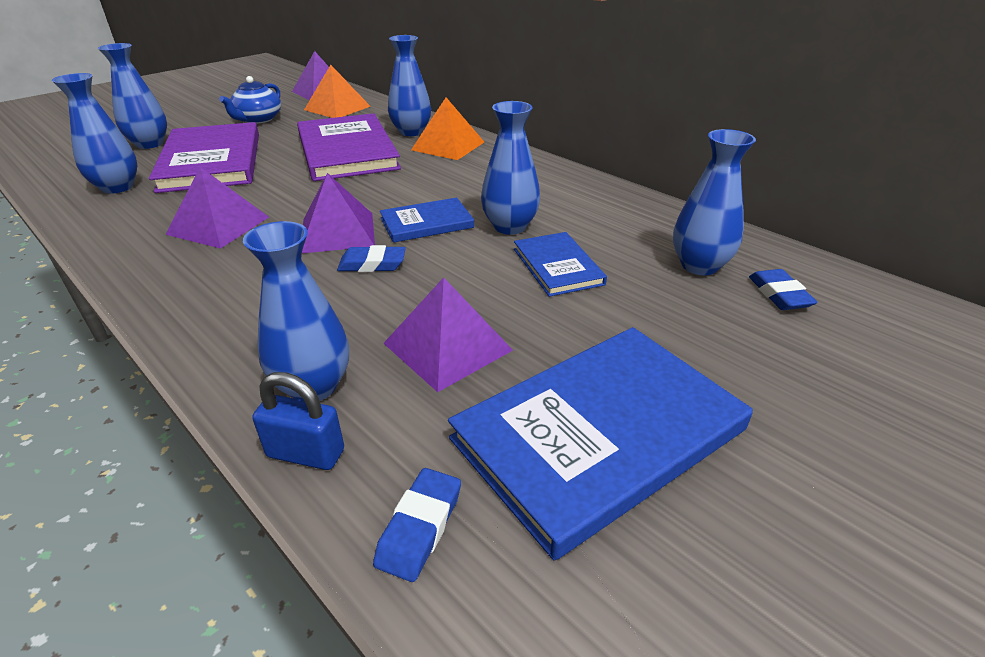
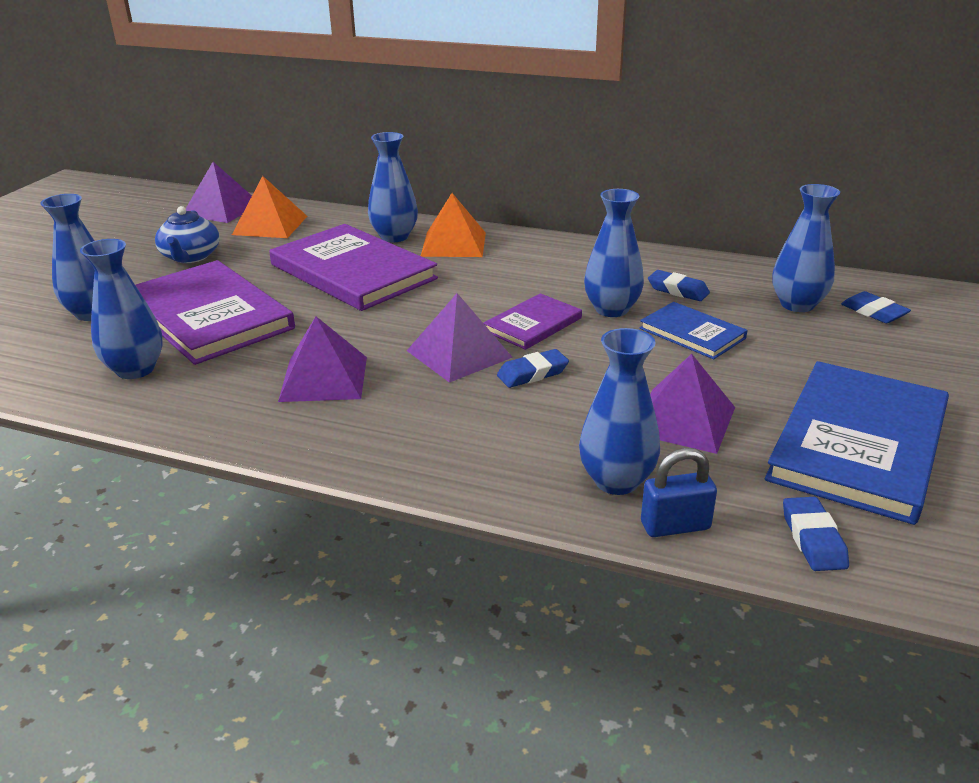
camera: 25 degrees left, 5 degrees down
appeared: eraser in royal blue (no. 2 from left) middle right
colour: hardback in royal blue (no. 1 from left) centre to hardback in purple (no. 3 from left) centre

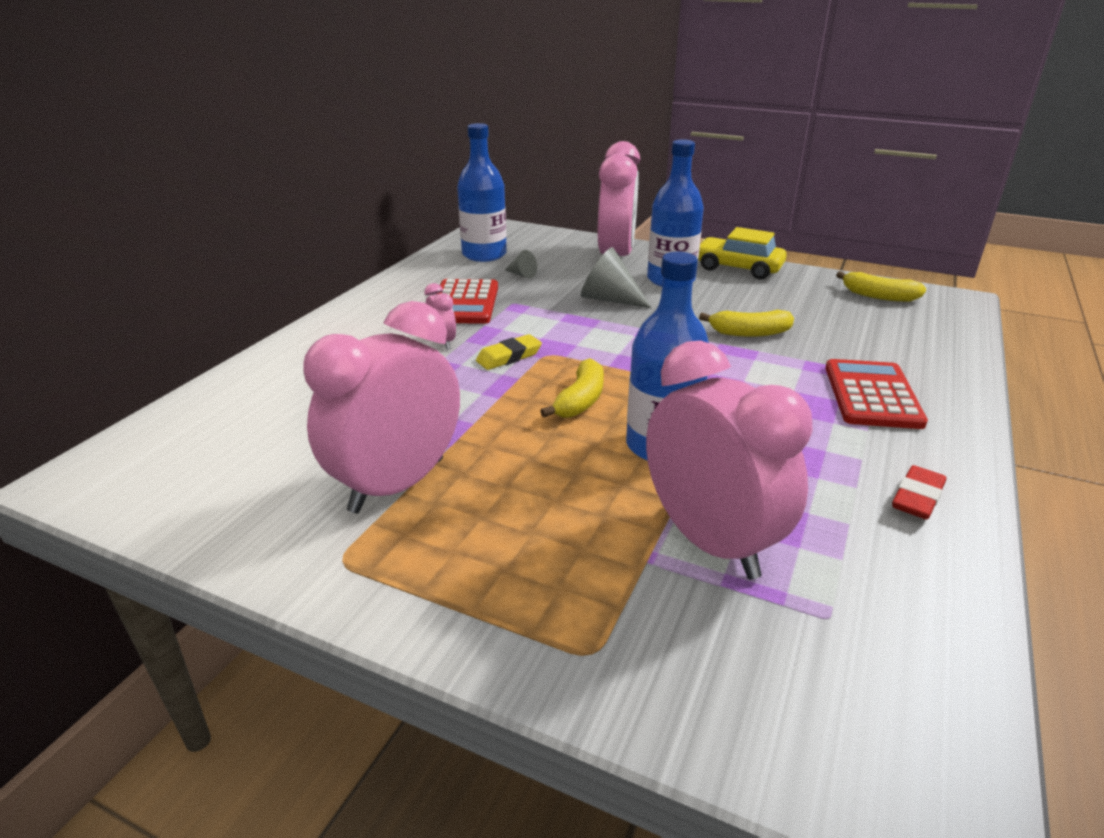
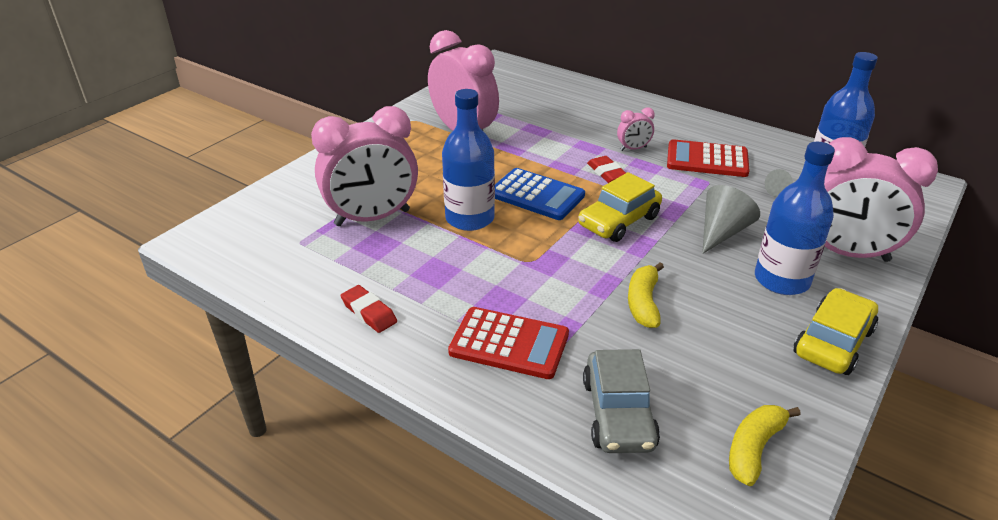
camera: 100 degrees right, 5 degrees up
appeared: automobile in golden (no. 1 from left) centre; automobile in ash-grey bottom centre
exchanged: banana fruit in golden (no. 1 from left) centre to adding machine in royal blue centre
colour: eraser in golden centre to eraser in red (no. 2 from left) top centre

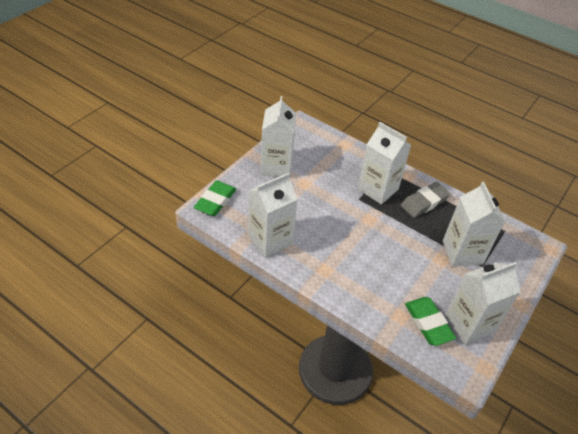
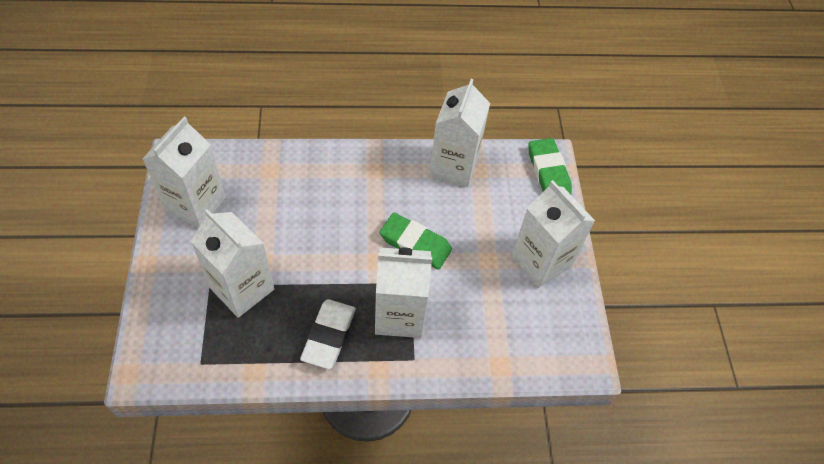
camera: 140 degrees right, 10 degrees up
relocated: eraser in green (no. 2 from left in the first image) bottom right to eraser in green (no. 1 from left) centre
colour: eraser in ash-grey middle right to eraser in white bottom centre

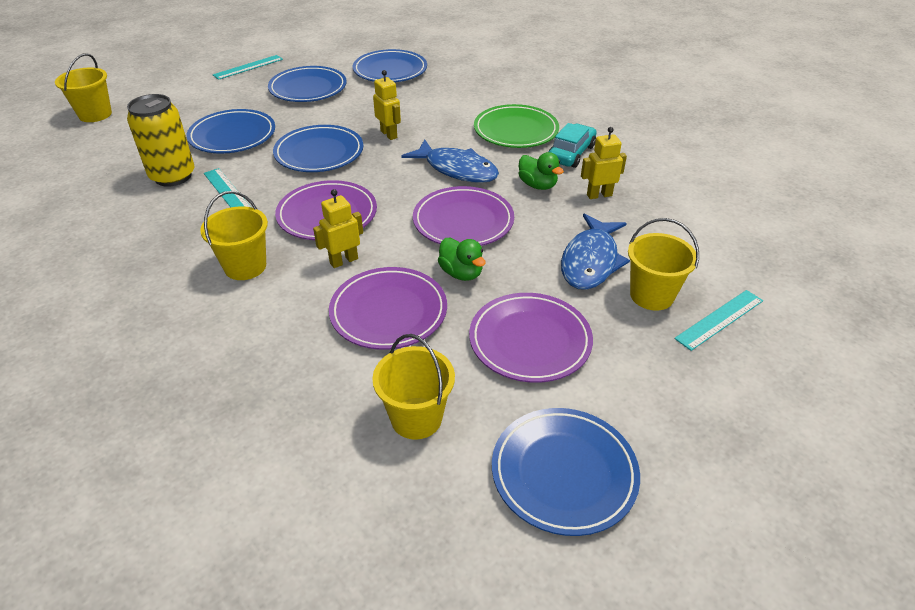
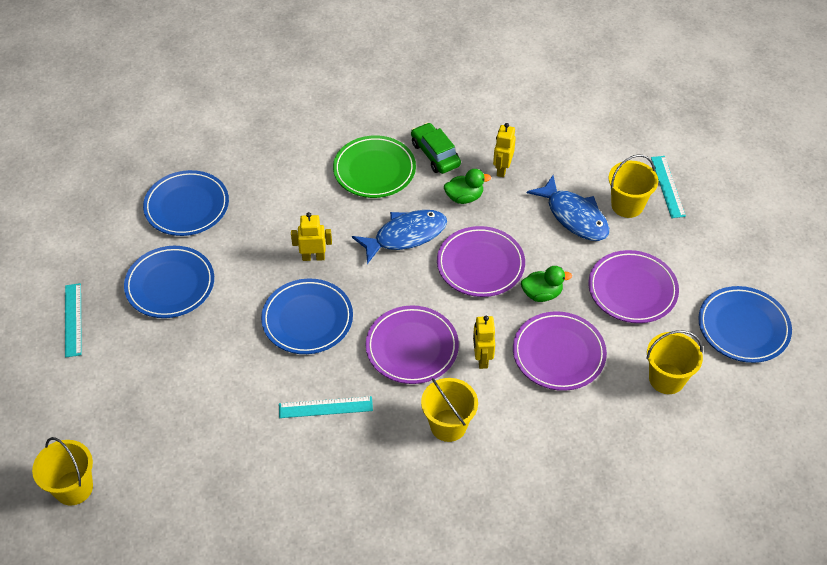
camera: 60 degrees left, 10 degrees up
missing: tin in golden top left; plate in royal blue (no. 1 from left) top left
colour: automobile in turquoise top centre to automobile in green top centre

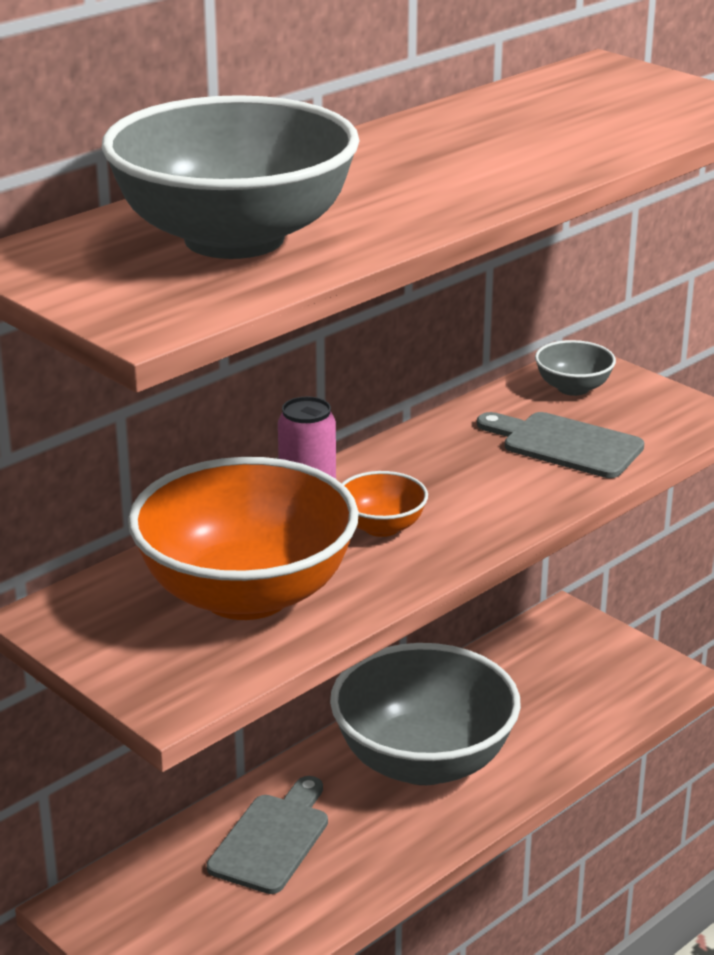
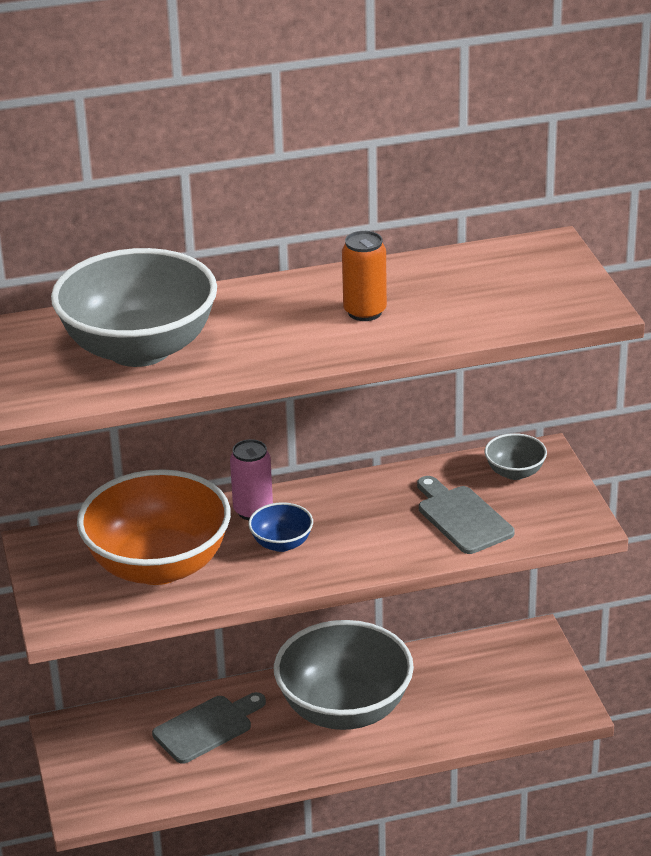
camera: 30 degrees right, 5 degrees up
appeared: tin in orange top centre
colour: bowl in orange (no. 2 from left) centre to bowl in royal blue centre

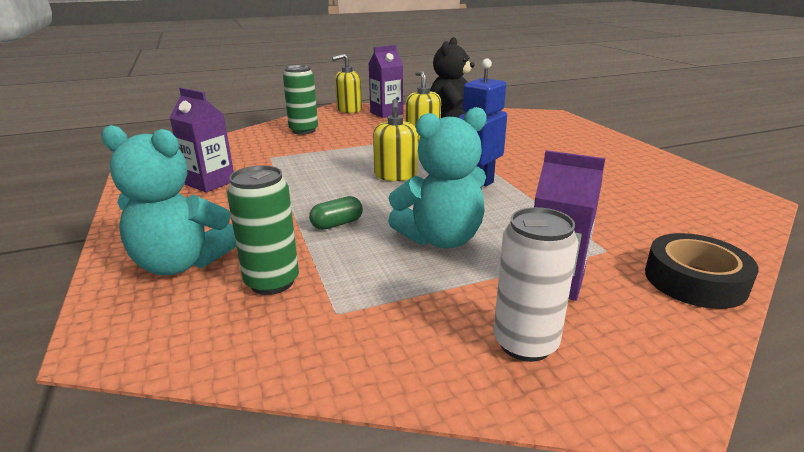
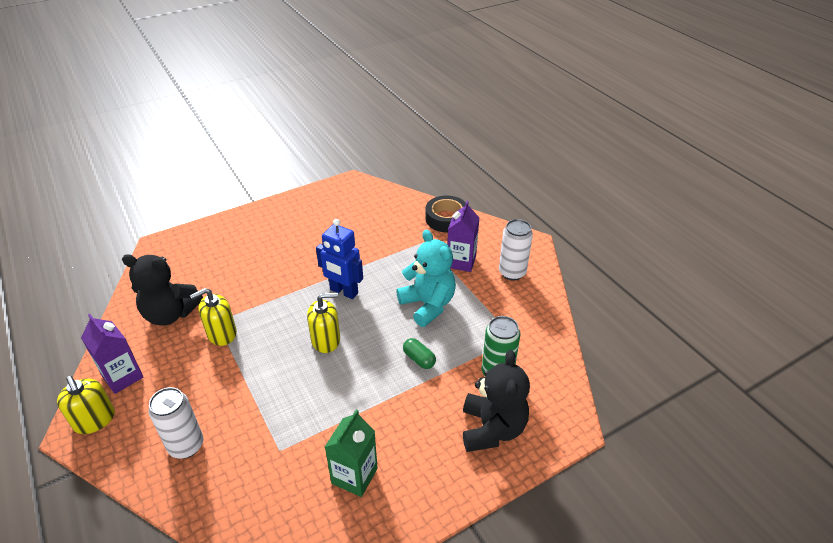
camera: 100 degrees left, 15 degrees up
colour: stuffed bear in turquoise (no. 1 from left) middle left to stuffed bear in black (no. 2 from left) bottom centre; milk carton in purple (no. 1 from left) top left to milk carton in green bottom centre; tin in green (no. 2 from left) top centre to tin in white (no. 1 from left) bottom left

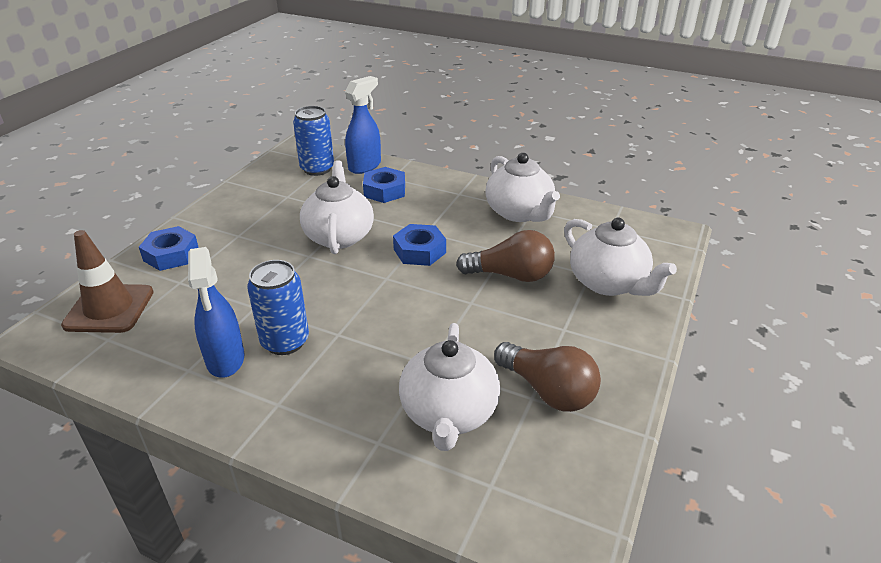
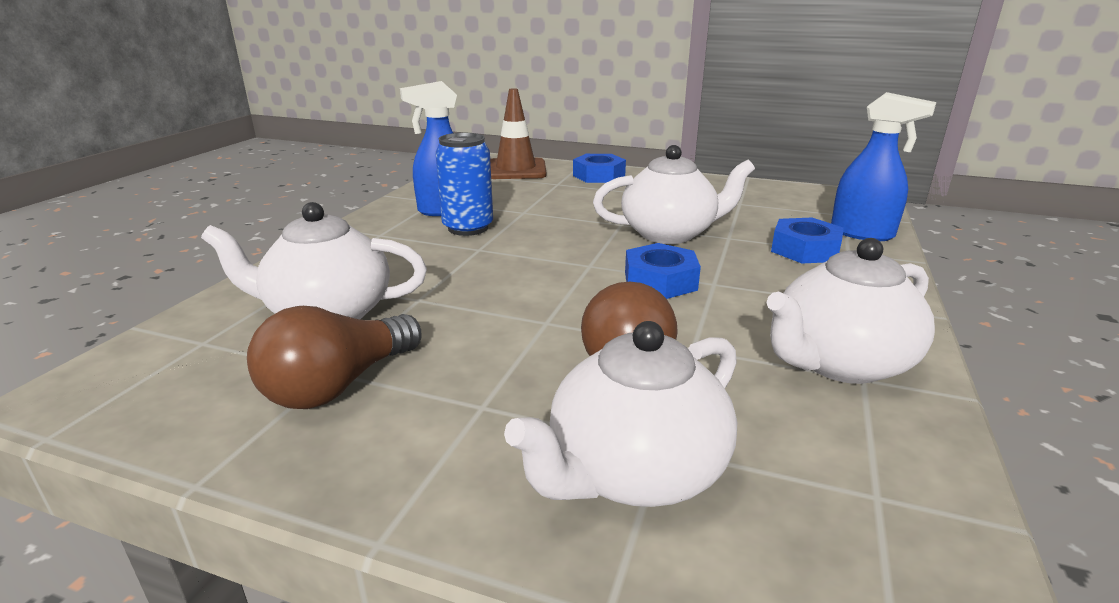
camera: 85 degrees right, 10 degrees down
missing: tin in royal blue (no. 2 from left) top centre

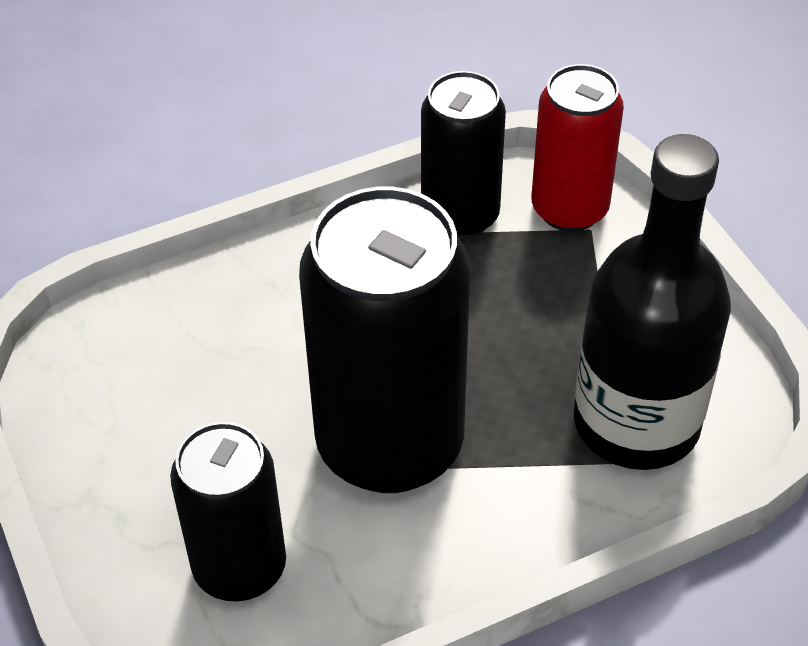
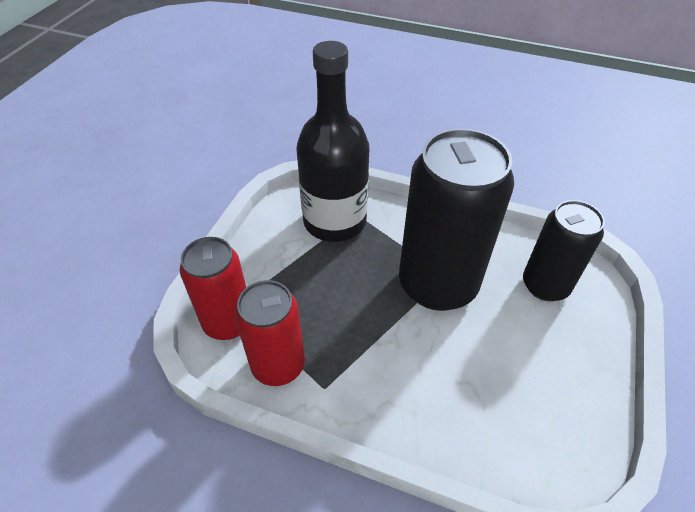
camera: 135 degrees left, 0 degrees up
colour: tin in black (no. 3 from left) top centre to tin in red (no. 2 from left) centre

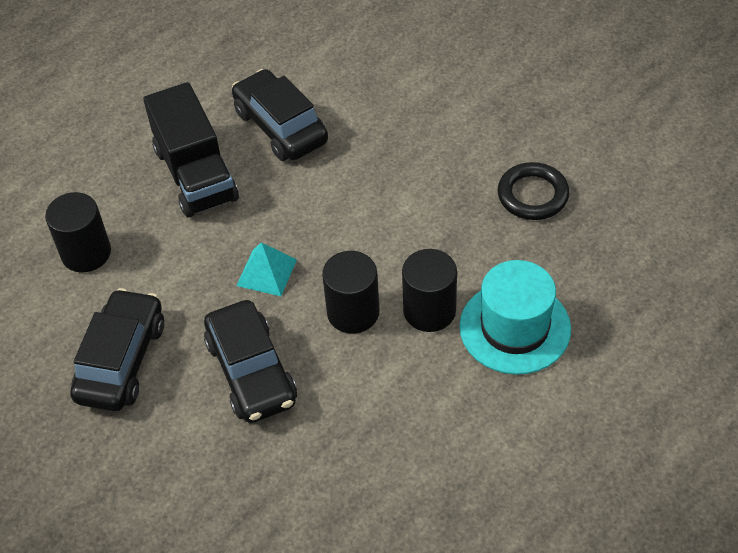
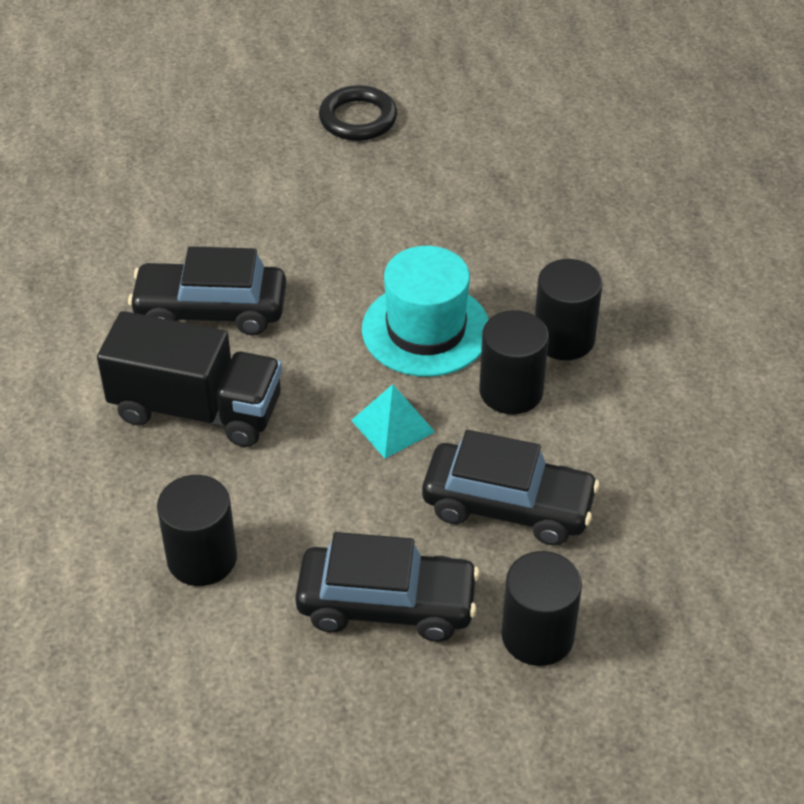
camera: 55 degrees left, 5 degrees down
appeared: solid cylinder in black (no. 3 from left) bottom right
relocated: hat in turquoise middle right to centre; torus in black middle right to top centre
spun: automobile in black (no. 1 from left in the first image) middle left = bottom centre 135 degrees clockwise

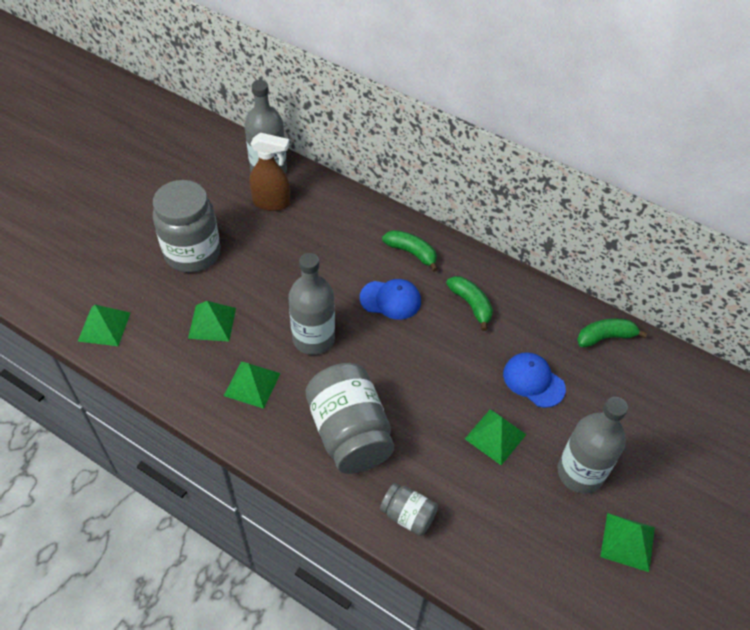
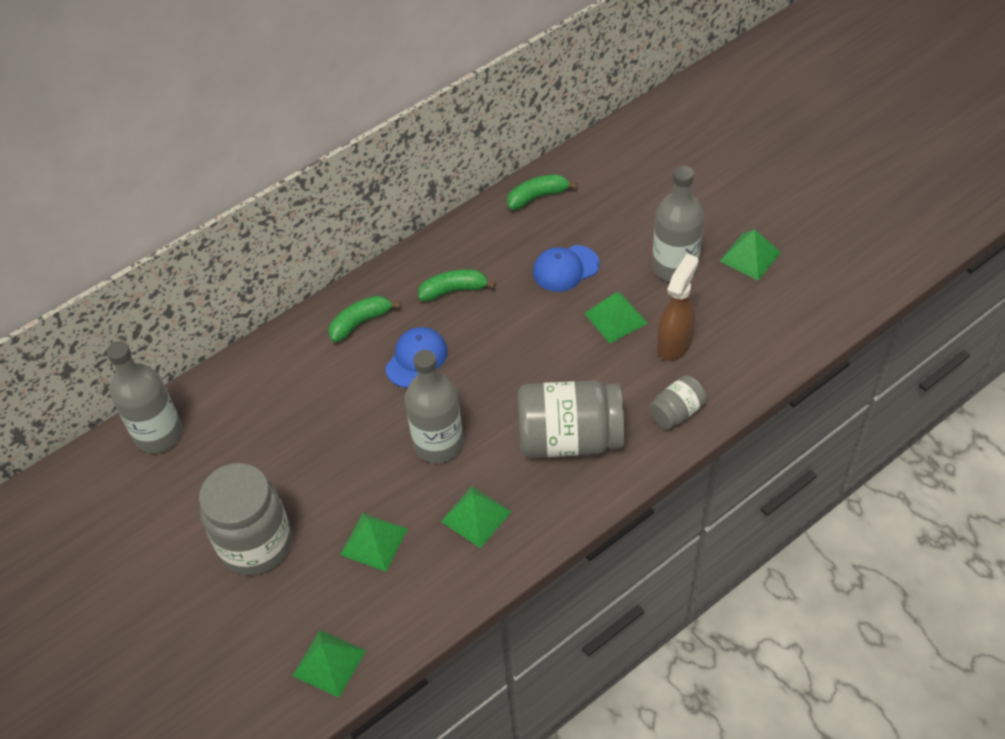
camera: 65 degrees left, 0 degrees up
relocated: sprayer in russet top centre to middle right
spun: banana fruit in green (no. 3 from left) middle right = top centre 60 degrees clockwise

